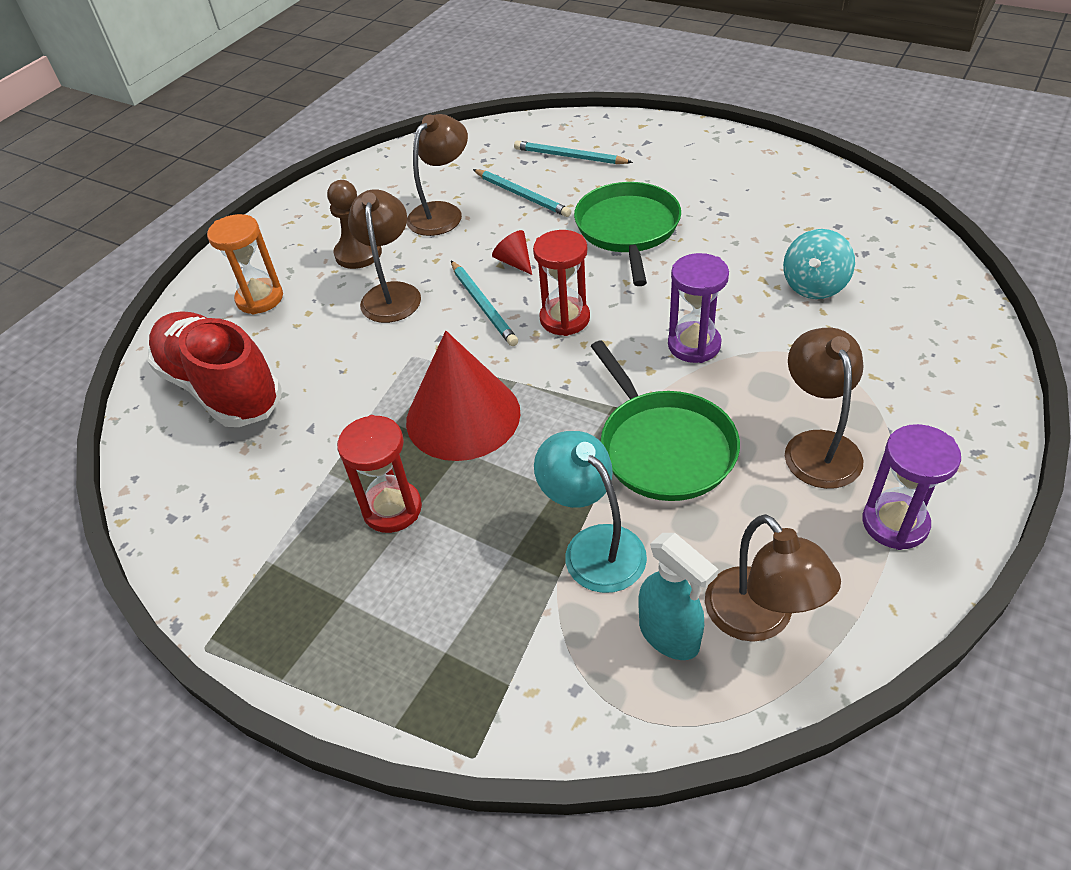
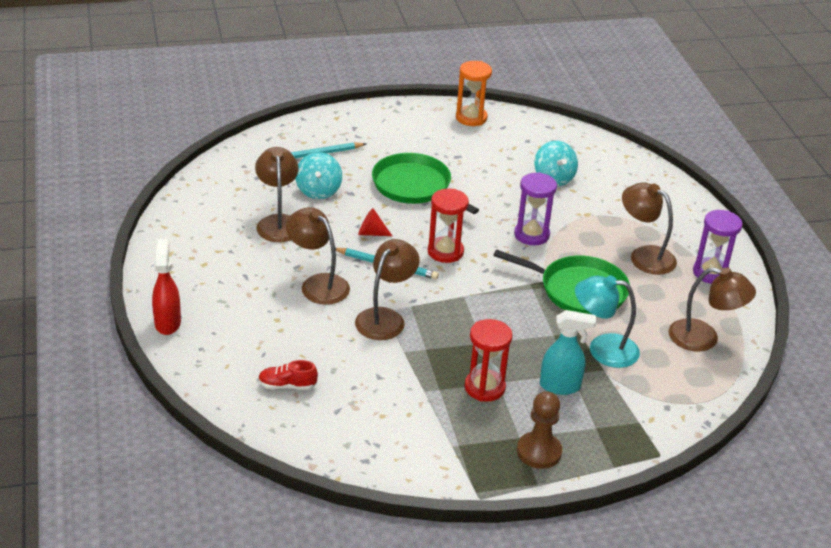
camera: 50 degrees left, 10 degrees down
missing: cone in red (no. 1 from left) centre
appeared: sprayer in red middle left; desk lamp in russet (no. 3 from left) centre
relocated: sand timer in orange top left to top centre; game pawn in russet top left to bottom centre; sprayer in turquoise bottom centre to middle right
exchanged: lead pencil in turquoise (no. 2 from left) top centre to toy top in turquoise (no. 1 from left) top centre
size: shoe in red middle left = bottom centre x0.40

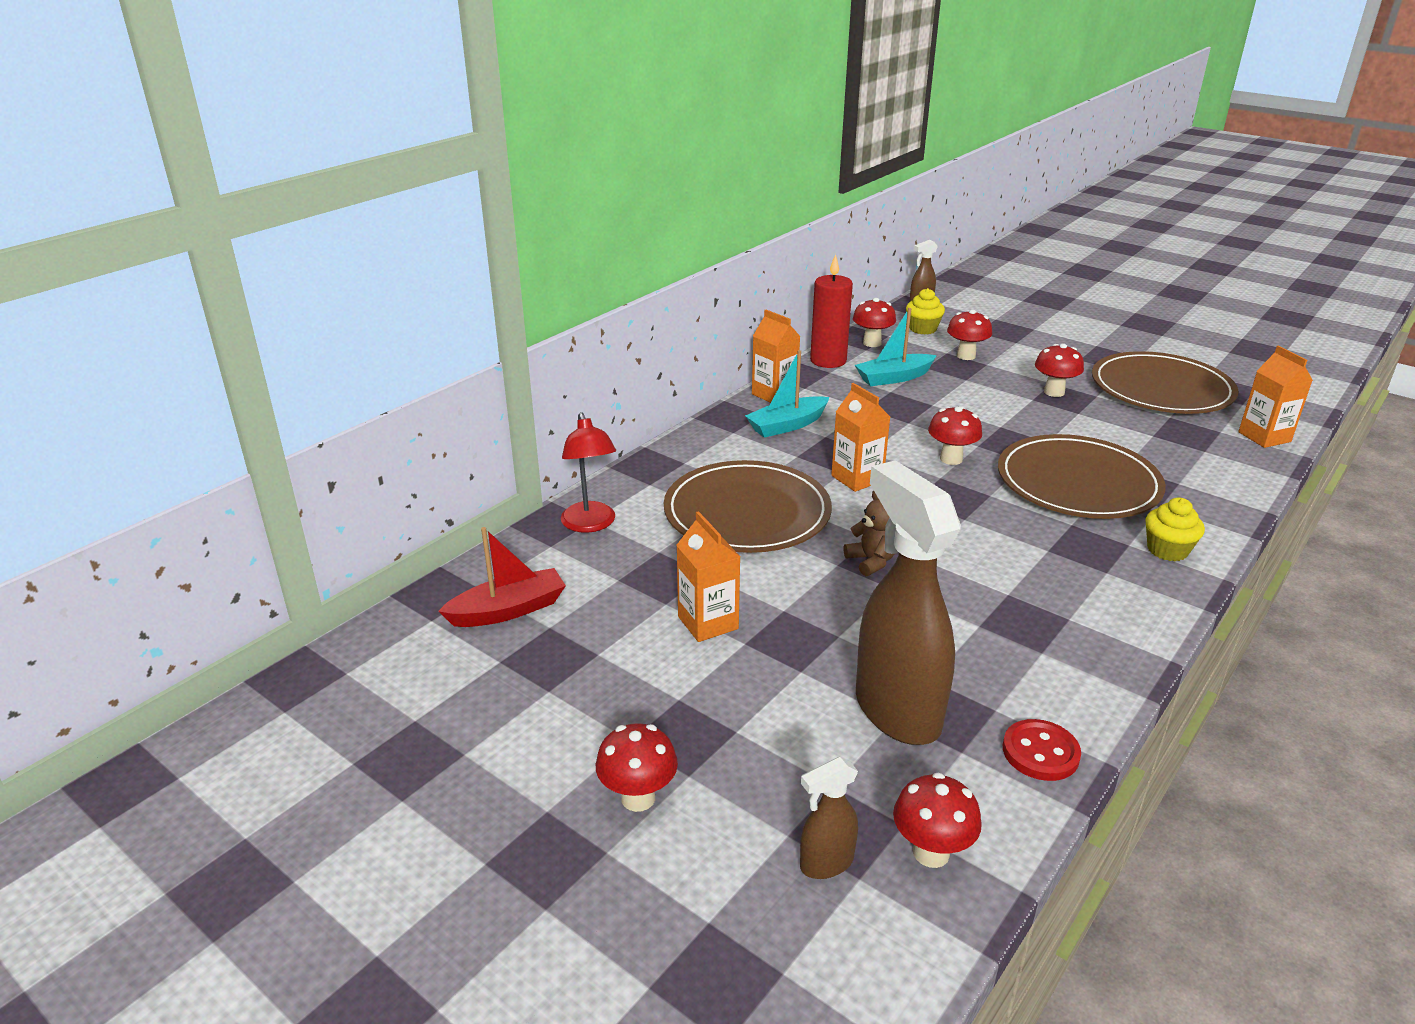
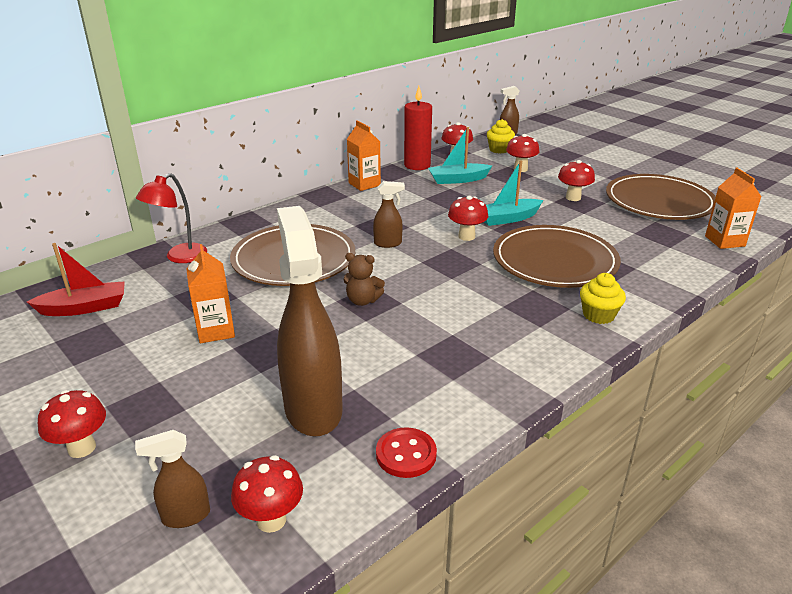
camera: 10 degrees right, 0 degrees up
relocated: boat in turquoise (no. 1 from left in the first image) centre to boat in turquoise (no. 2 from left) top centre
exchanged: milk carton in orange (no. 3 from left) centre to sprayer in russet (no. 3 from left) centre
spun: desk lamp in red centre = middle left 45 degrees clockwise; stuffed bear in russet centre = centre 120 degrees clockwise

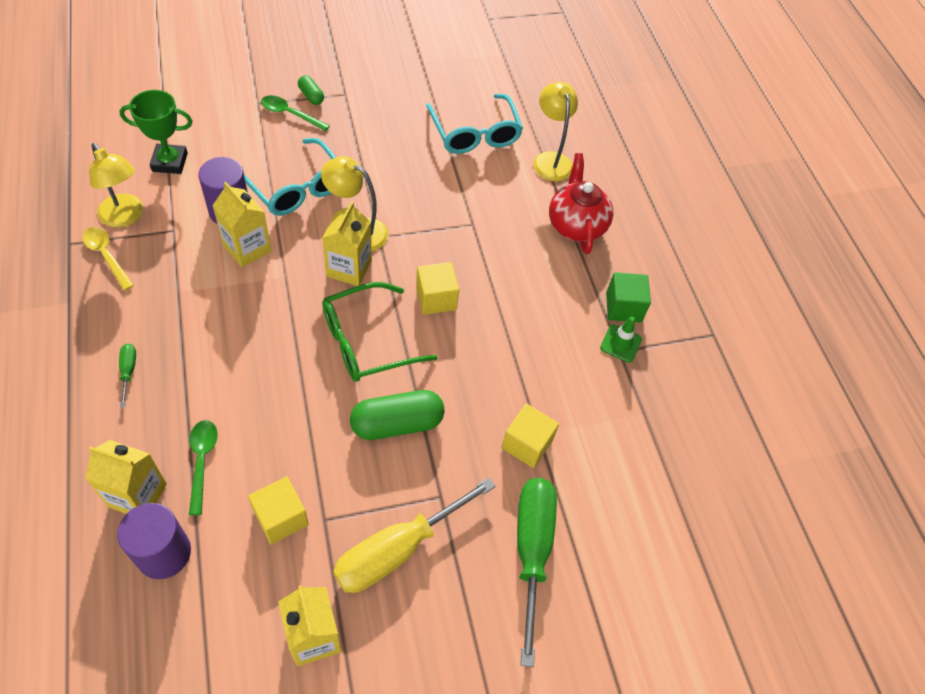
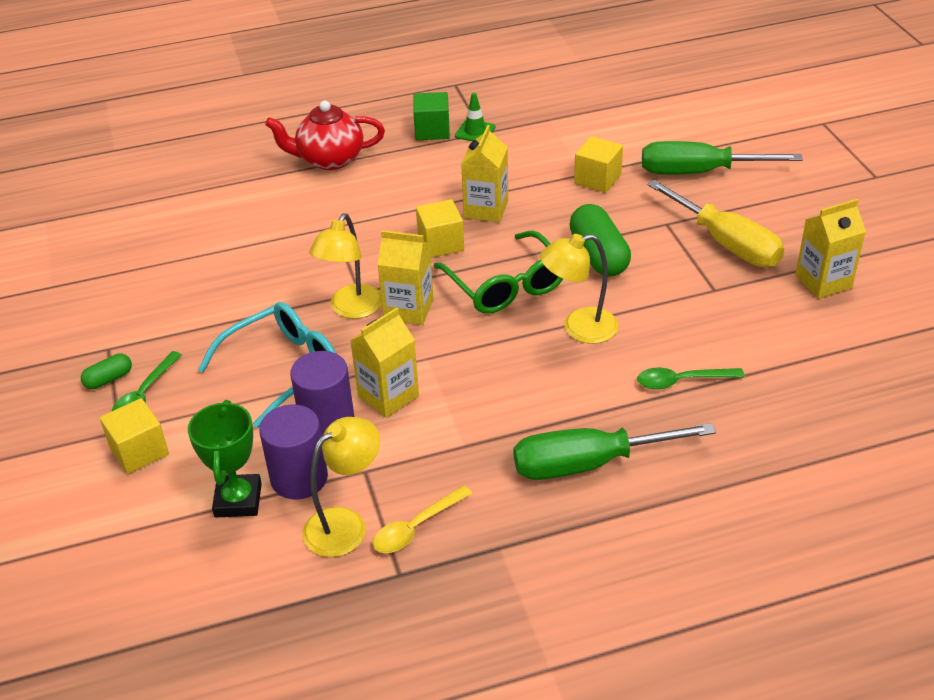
camera: 85 degrees left, 15 degrees down
missing: spectacles in turquoise (no. 2 from left) top centre
relocated: milk carton in golden (no. 1 from left in the first image) bottom left to milk carton in golden (no. 3 from left) top centre; solid cylinder in purple (no. 1 from left) bottom left to middle left; block in golden (no. 1 from left) bottom left to middle left; desk lamp in golden (no. 3 from left) top centre to centre
size: flat screwdriver in green (no. 1 from left) middle left = centre x2.36

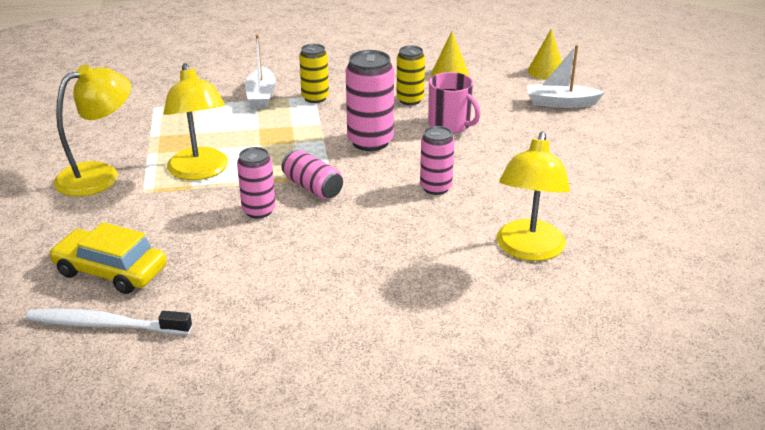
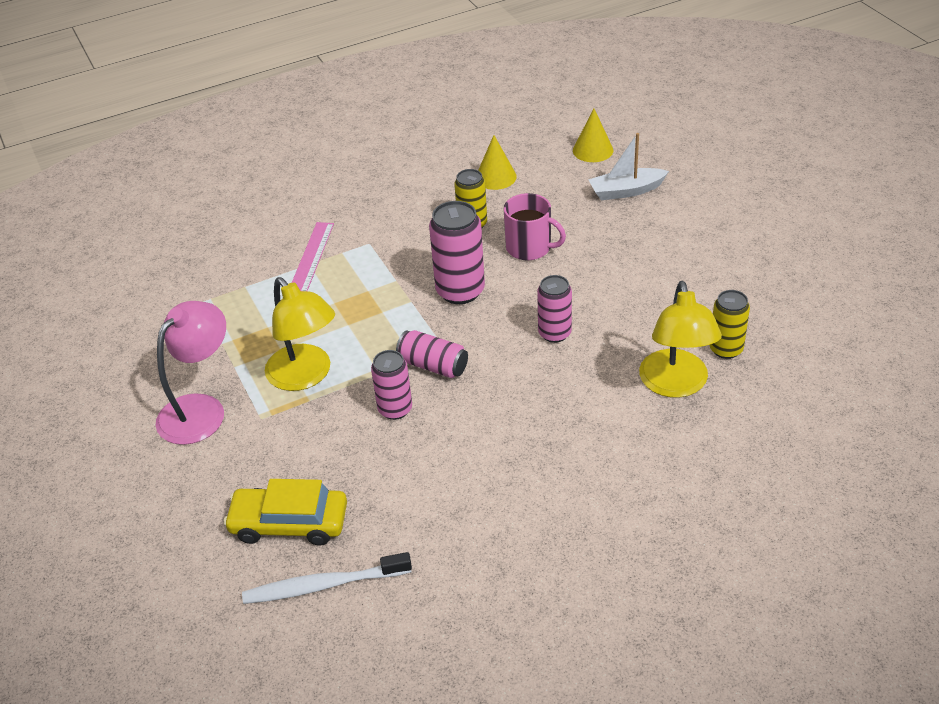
camera: 15 degrees left, 10 degrees up
relocated: tin in golden (no. 1 from left in the first image) top centre to tin in golden (no. 2 from left) middle right
exchanged: boat in white (no. 1 from left) top centre to ruler in rosy centre
colour: desk lamp in golden (no. 1 from left) top left to desk lamp in rosy middle left

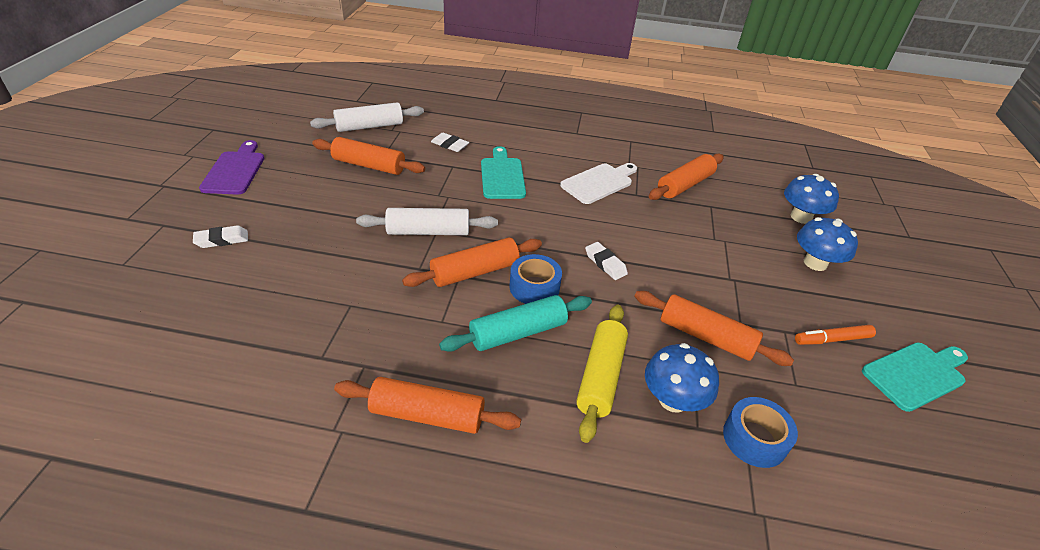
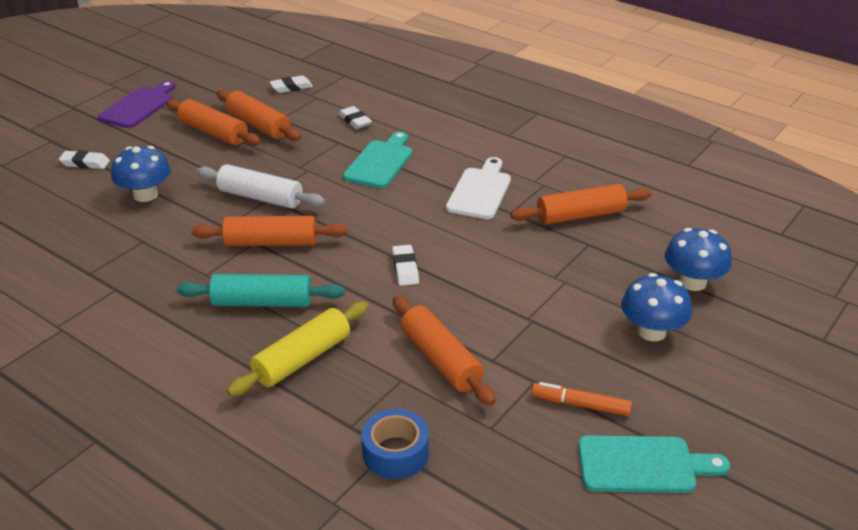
camera: 30 degrees right, 5 degrees down
missing: tape in royal blue (no. 1 from left) centre
relocated: dough roller in orange (no. 2 from left in the first image) bottom centre to dough roller in orange (no. 1 from left) top left; fungus in royal blue (no. 1 from left) bottom centre to top left
exchanged: dough roller in white (no. 1 from left) top centre to eraser in white (no. 2 from left) top centre
spun: chopping board in white top centre = centre 60 degrees counterclockwise

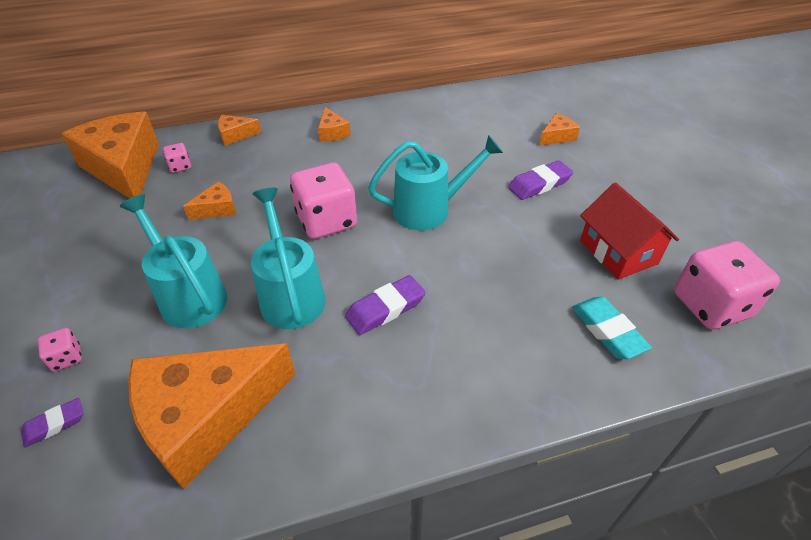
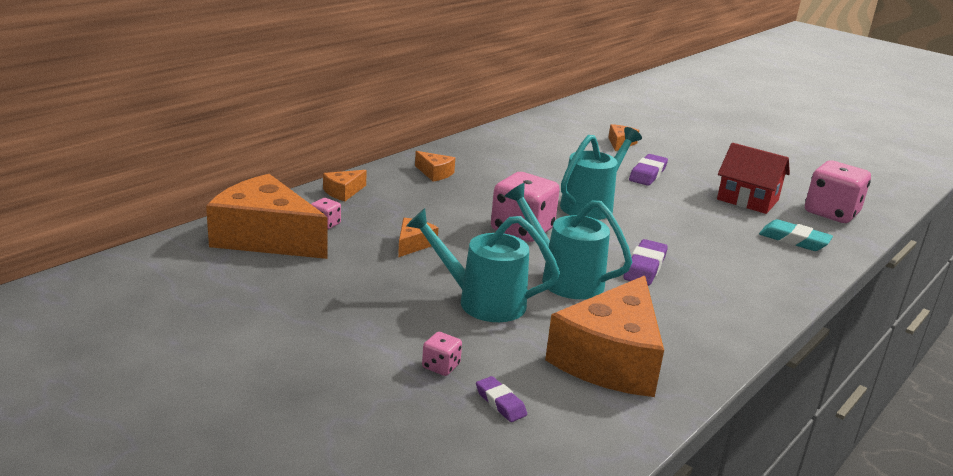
camera: 35 degrees left, 20 degrees down
spun: eraser in purple (no. 1 from left) bottom left = bottom centre 60 degrees counterclockwise

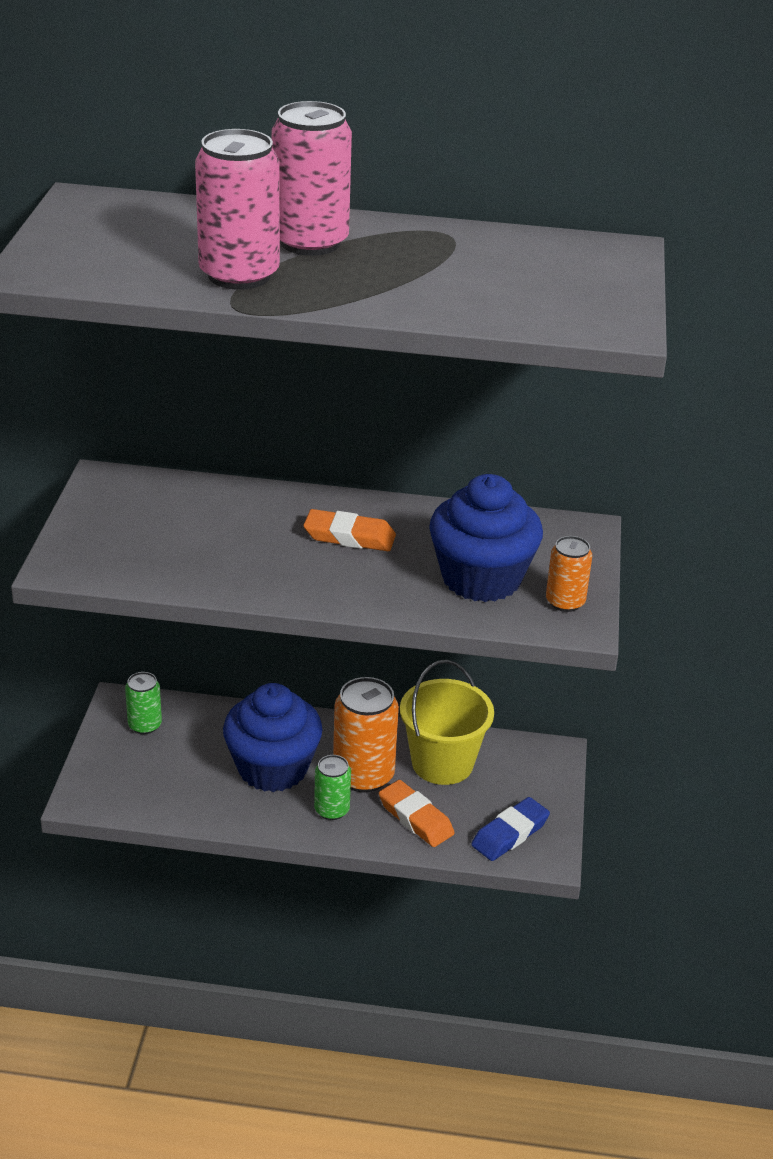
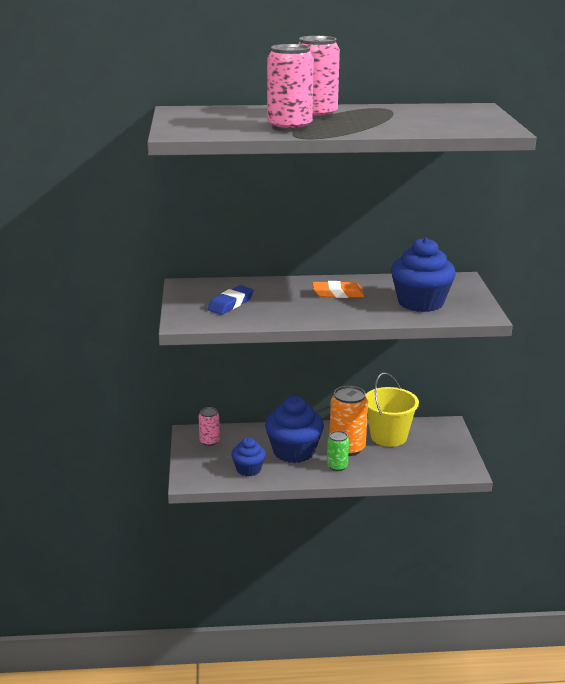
camera: 10 degrees left, 10 degrees down
missing: eraser in orange (no. 2 from left) bottom centre; tin in orange (no. 2 from left) middle right
appeared: cupcake in royal blue (no. 1 from left) bottom centre
relocated: eraser in royal blue bottom centre to centre
colour: tin in green (no. 1 from left) middle left to tin in rosy (no. 1 from left) centre

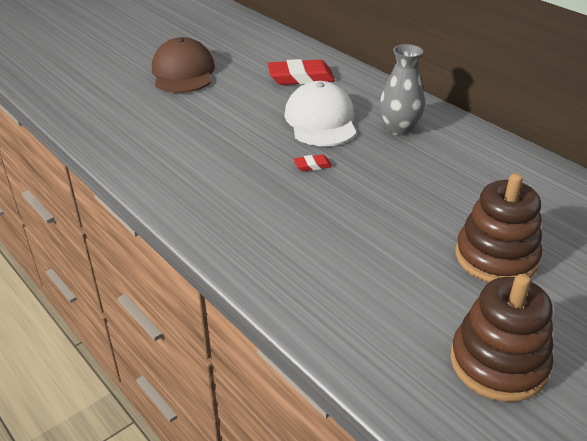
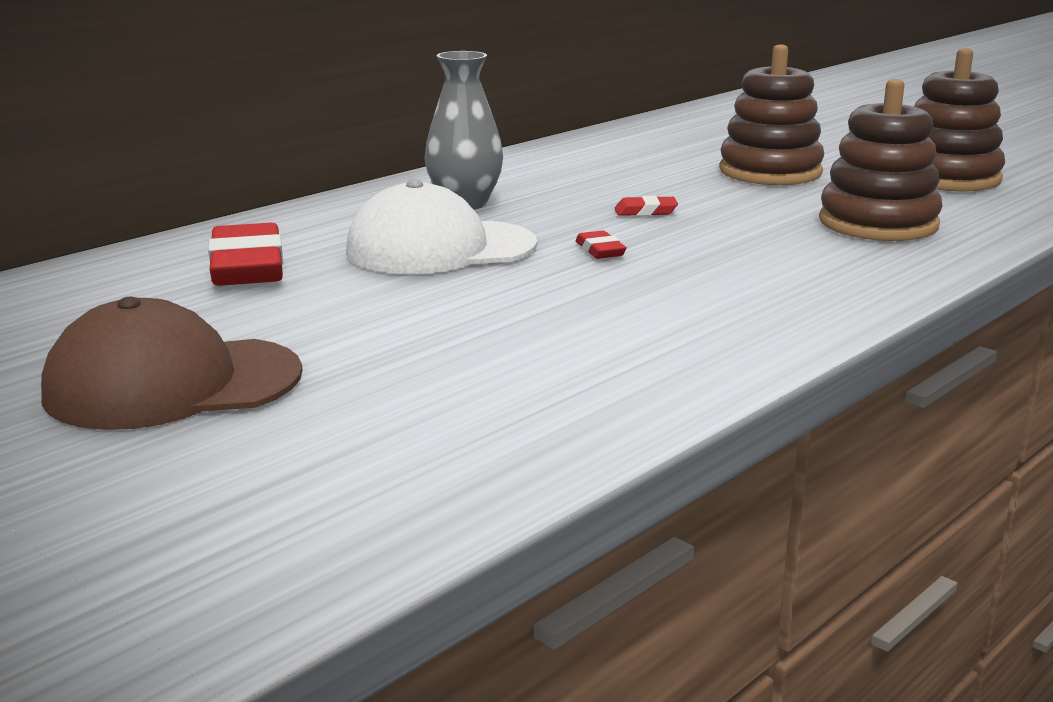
camera: 95 degrees left, 15 degrees down
appeared: eraser in red (no. 3 from left) top centre; stacking rings in russet (no. 2 from left) top right

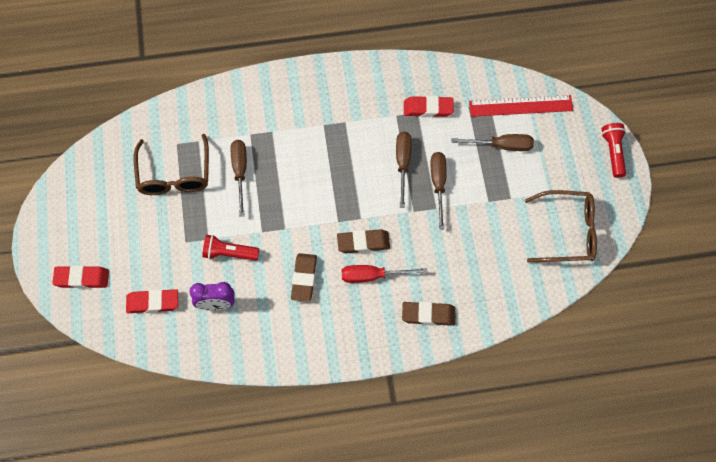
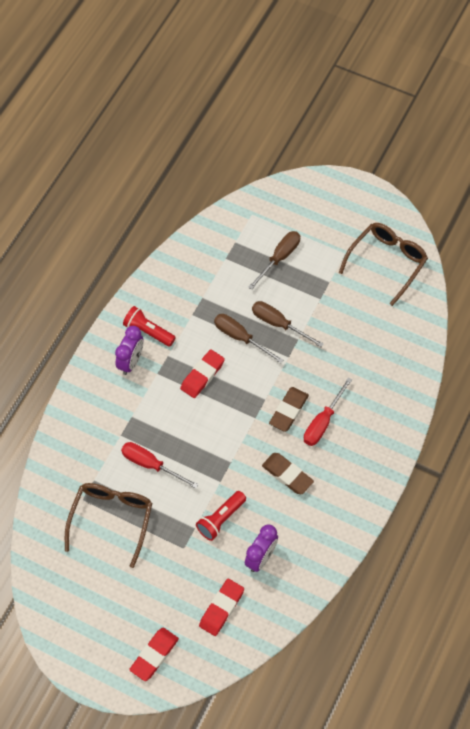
camera: 55 degrees left, 5 degrees down
missing: eraser in russet (no. 3 from left) bottom centre; ruler in red top right
appeared: alarm clock in purple (no. 1 from left) middle left
relocated: eraser in red (no. 3 from left in the first image) top centre to eraser in red (no. 2 from left) centre; pocket torch in red (no. 2 from left in the first image) top right to pocket torch in red (no. 1 from left) middle left
colour: flat screwdriver in russet (no. 1 from left) centre to flat screwdriver in red (no. 1 from left) centre
spun: spectacles in russet (no. 1 from left) middle left = bottom left 105 degrees counterclockwise

